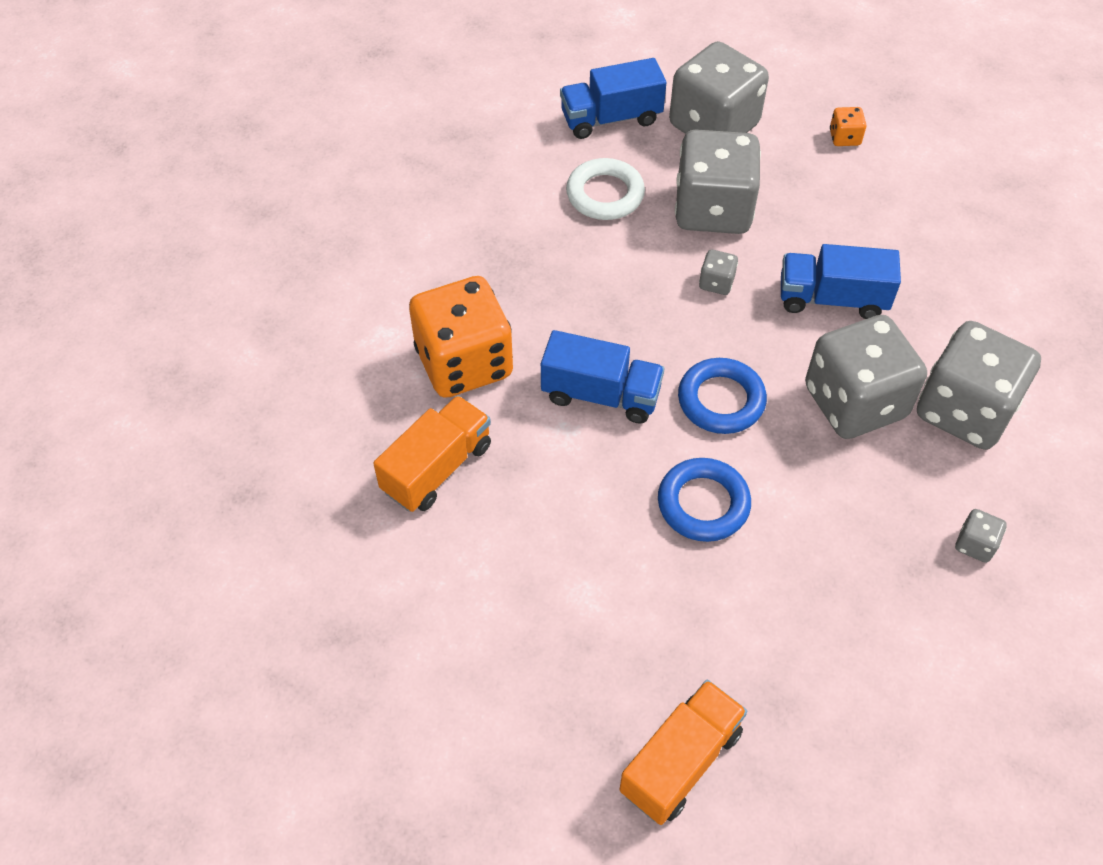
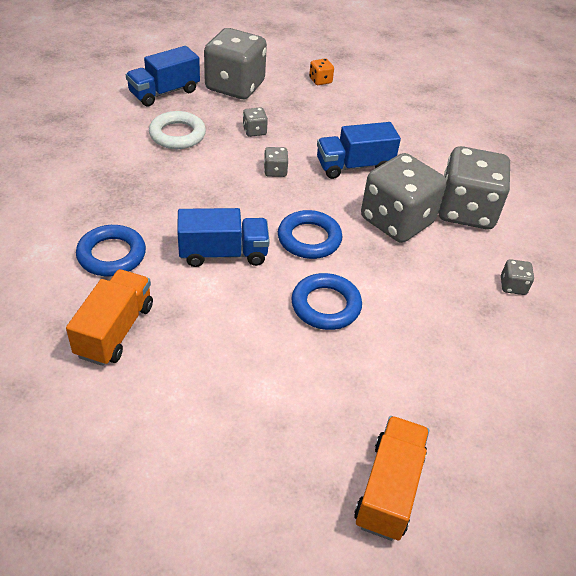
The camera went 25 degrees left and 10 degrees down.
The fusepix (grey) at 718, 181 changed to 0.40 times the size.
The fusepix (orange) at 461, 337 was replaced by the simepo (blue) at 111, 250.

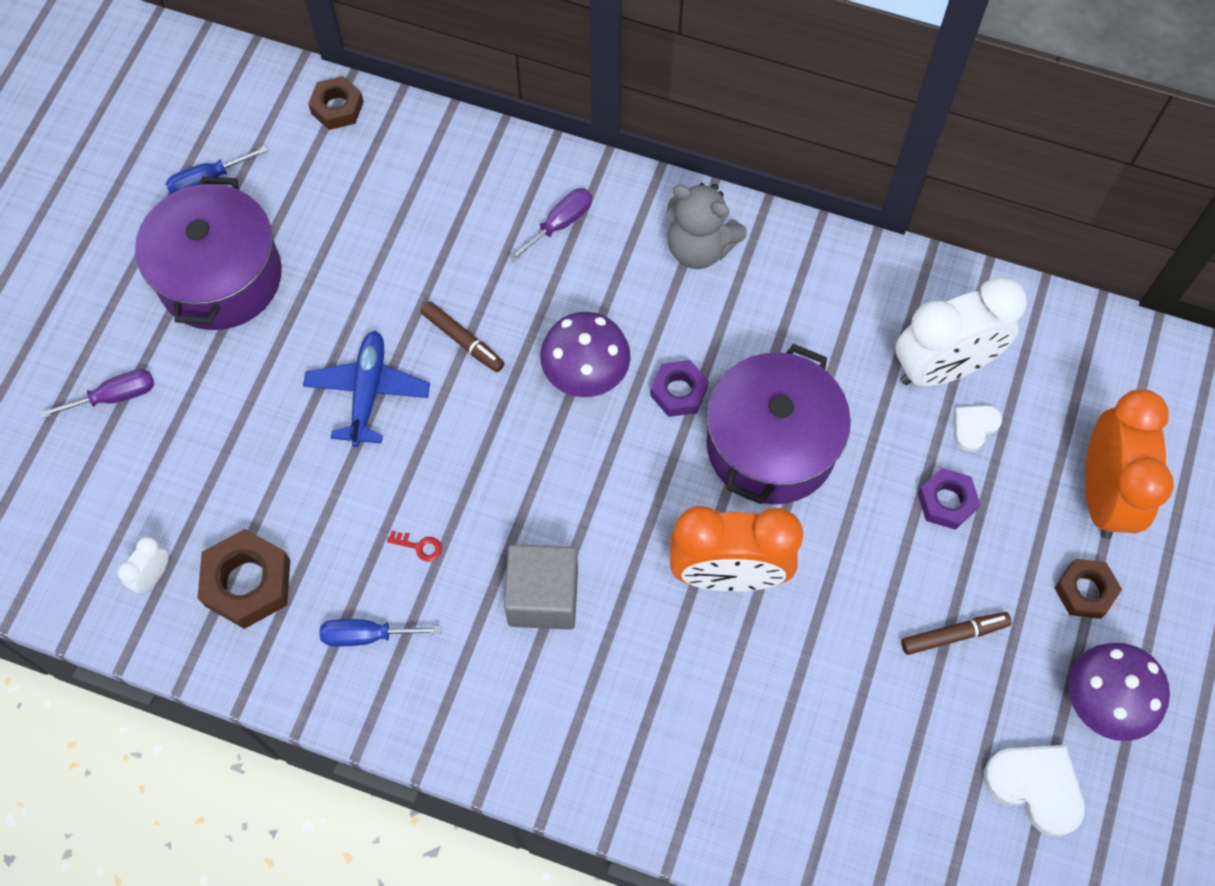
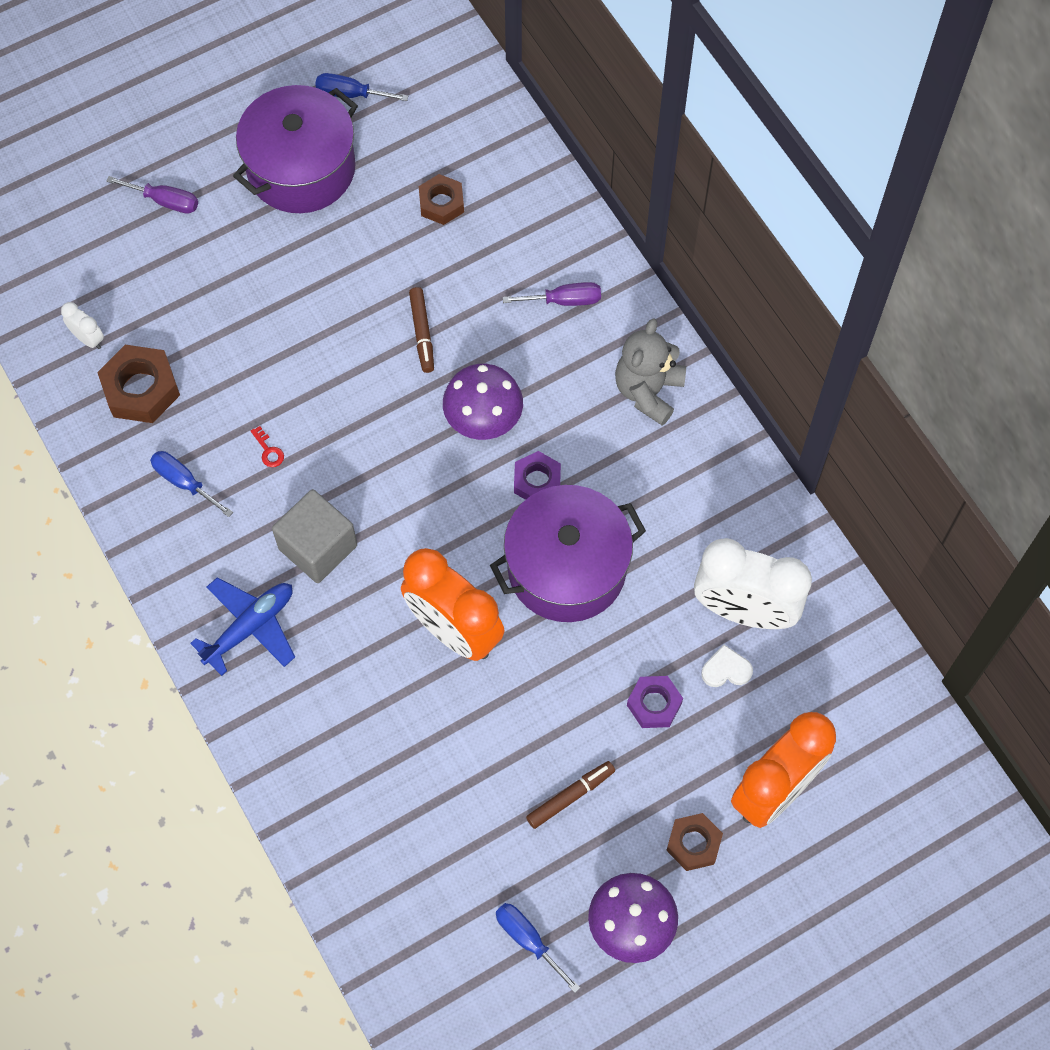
The camera went 40 degrees right and 0 degrees up.
The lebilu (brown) moved from 336, 103 to 441, 199.
The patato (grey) at 707, 226 turned 45 degrees clockwise.
The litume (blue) moved from 366, 389 to 242, 626.
The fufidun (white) at 143, 564 turned 60 degrees clockwise.
The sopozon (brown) at 956, 633 turned 60 degrees counterclockwise.
The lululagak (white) at 1034, 791 was replaced by the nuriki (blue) at 538, 948.

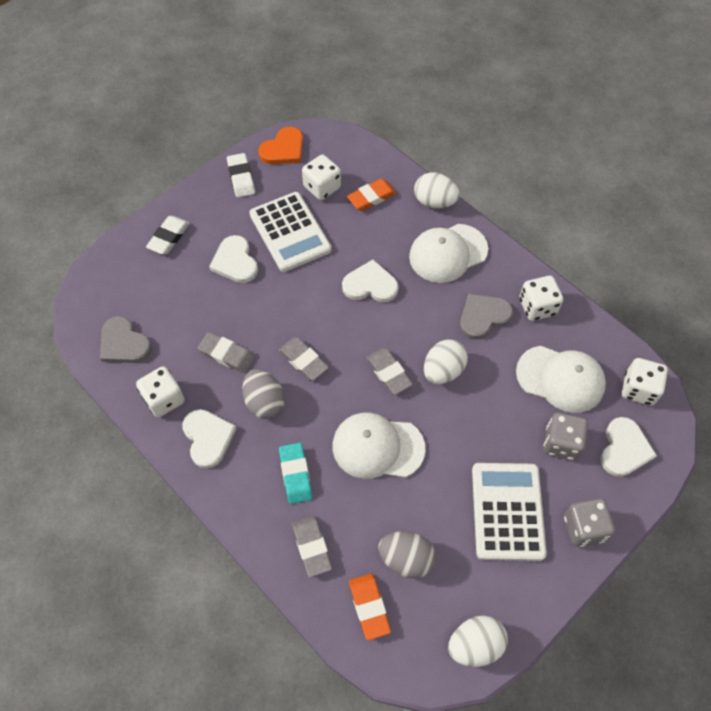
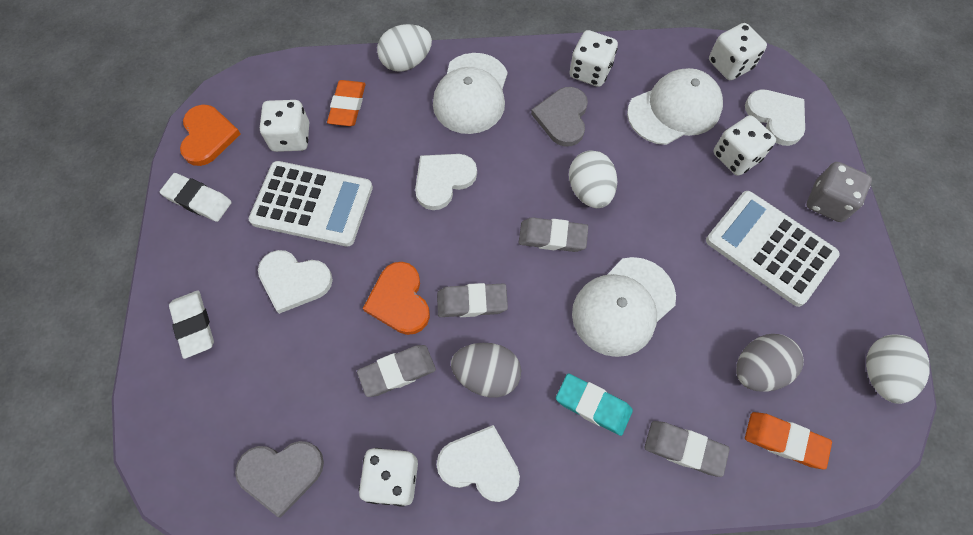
The camera went 50 degrees left and 5 degrees up.
The fusepix (grey) at 566, 436 became the fusepix (white) at 744, 145.
The lululagak (orange) at 396, 298 appeared.

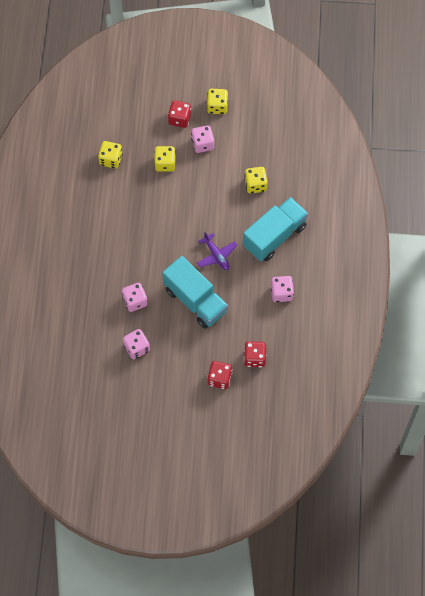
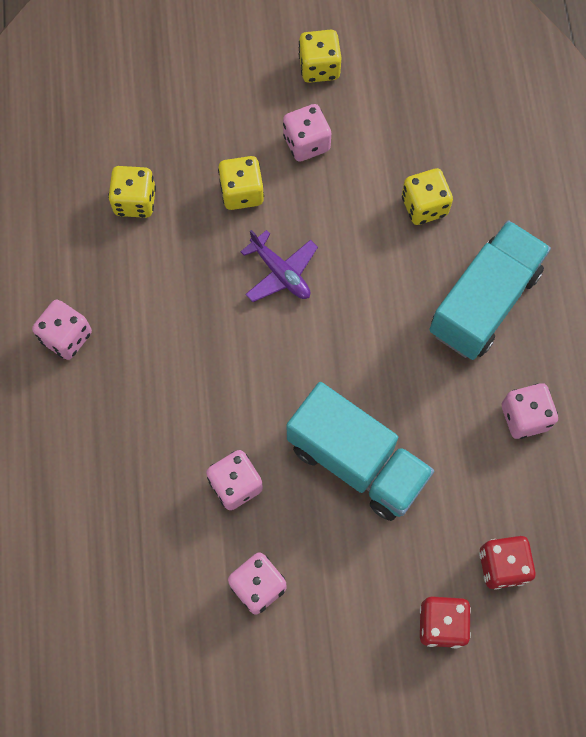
The camera went 10 degrees left and 5 degrees up.
The fusepix (red) at 179, 114 disappeared.
The litume (purple) moved from 217, 251 to 279, 266.
The fusepix (pink) at 62, 330 appeared.

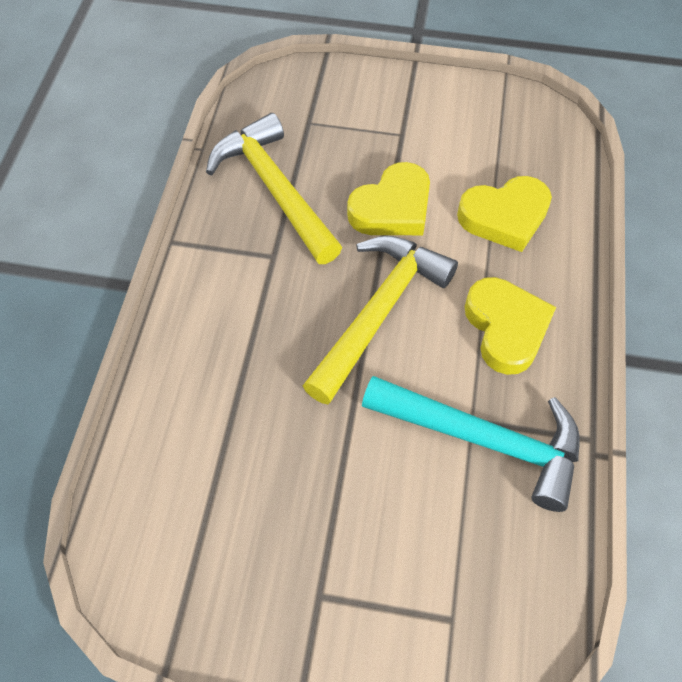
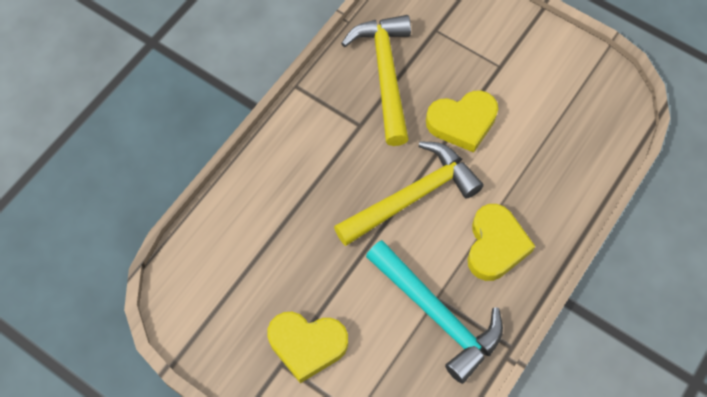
The camera went 25 degrees right and 5 degrees up.
The lululagak (yellow) moved from 504, 214 to 307, 347.

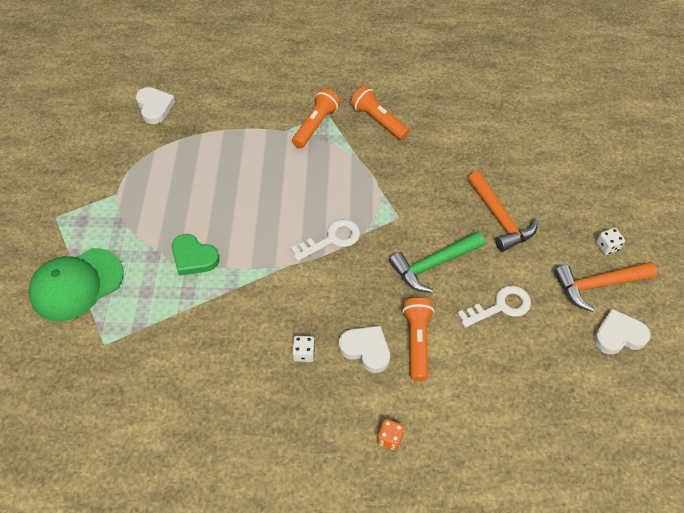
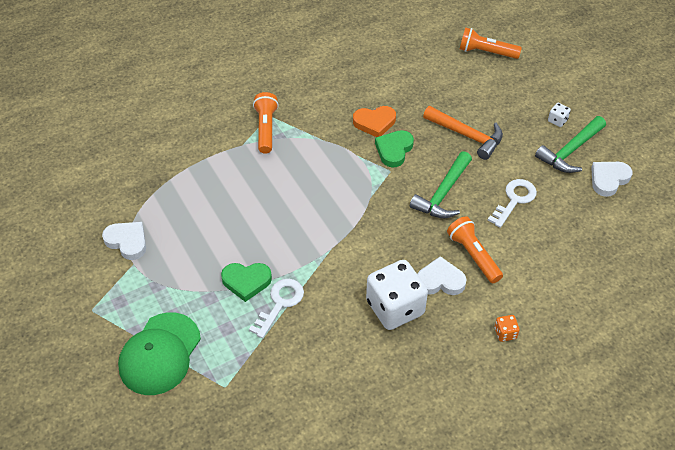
The camera went 30 degrees left and 5 degrees down.
The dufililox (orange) moved from 380, 113 to 491, 43.
The lululagak (white) moved from 156, 105 to 124, 241.
The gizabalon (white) moved from 325, 240 to 276, 308.
The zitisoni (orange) at 605, 287 became the zitisoni (green) at 570, 144.
The fusepix (white) at 303, 349 changed to 2.44 times the size.
The lululagak (orange) at 374, 121 appeared.
The lululagak (green) at 394, 149 appeared.

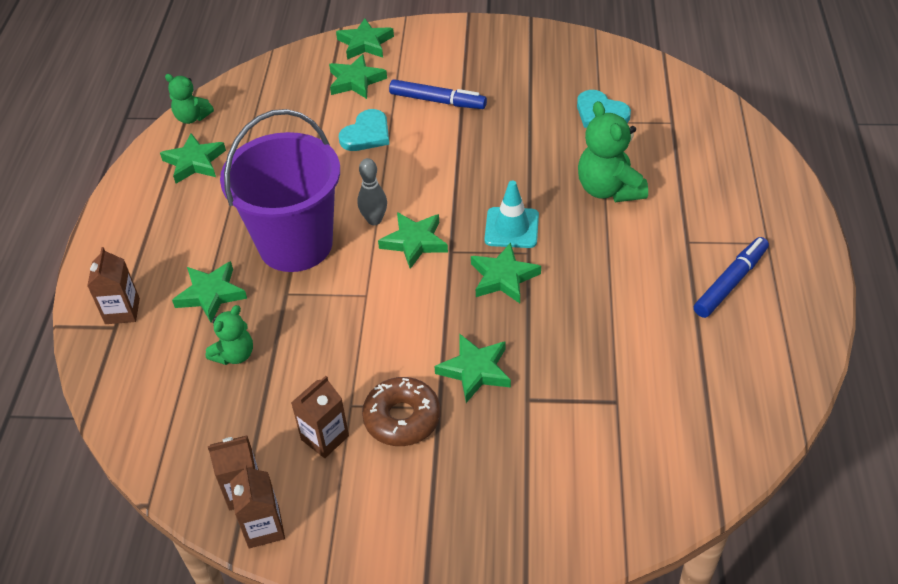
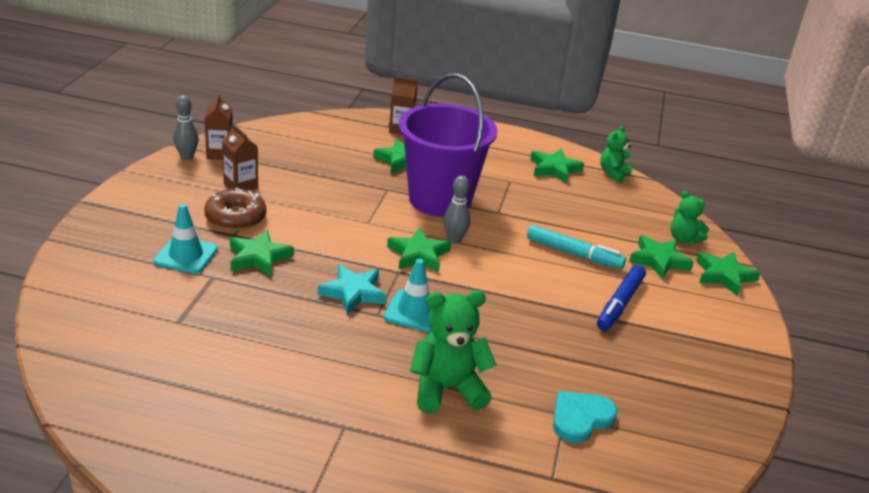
The camera went 95 degrees right and 15 degrees down.
The lululagak (turquoise) at 364, 130 was replaced by the sopozon (turquoise) at 576, 247.
The sopozon (blue) at 731, 277 disappeared.
The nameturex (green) at 506, 272 became the nameturex (turquoise) at 352, 289.
The patato (green) moved from 229, 335 to 690, 217.
The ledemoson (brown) at 257, 506 was replaced by the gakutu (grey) at 186, 127.
The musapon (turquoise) at 186, 239 appeared.

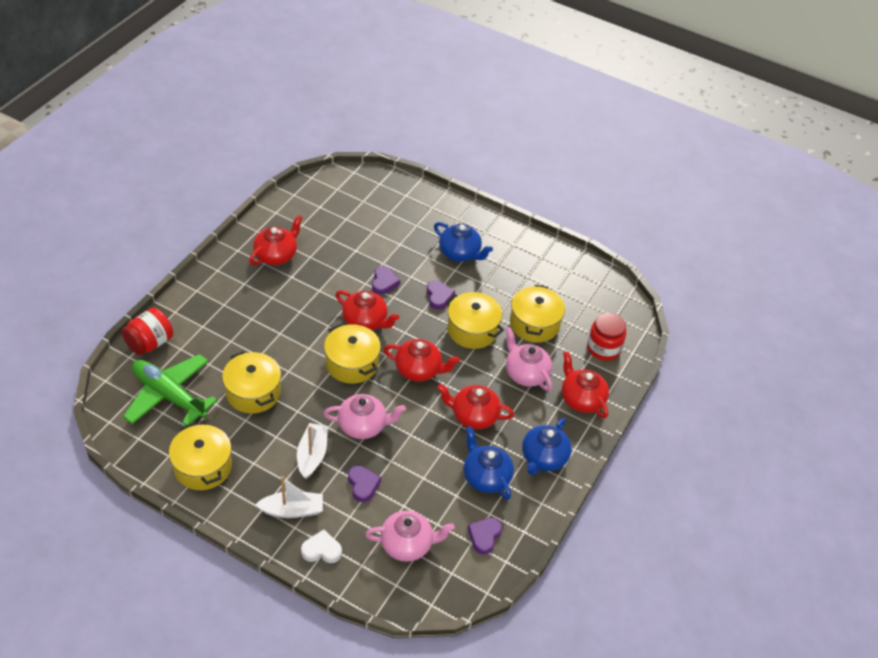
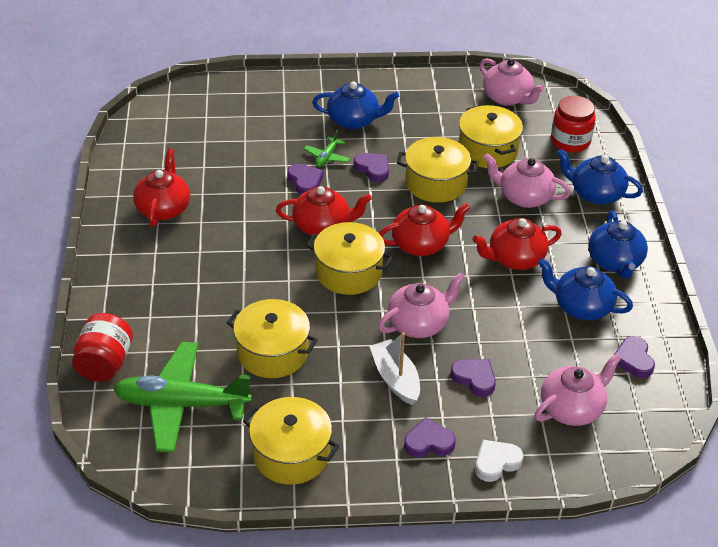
The camera went 30 degrees left and 5 degrees down.
The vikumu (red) at 585, 384 became the vikumu (blue) at 600, 177.
The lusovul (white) at 289, 497 was replaced by the lululagak (purple) at 430, 437.
The vikumu (pink) at 512, 82 appeared.
The litume (green) at 327, 148 appeared.

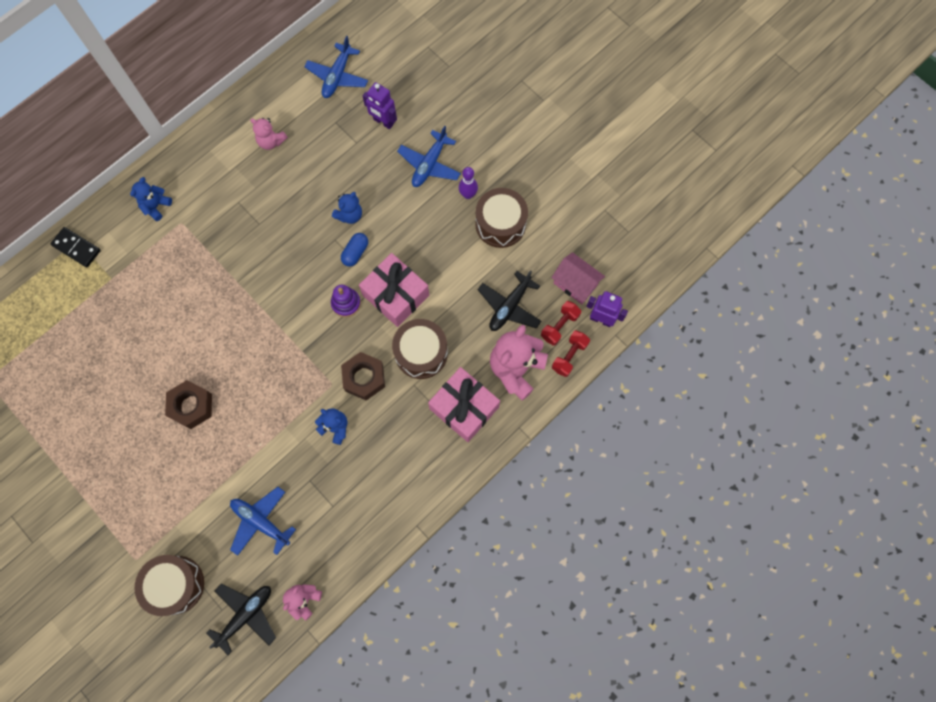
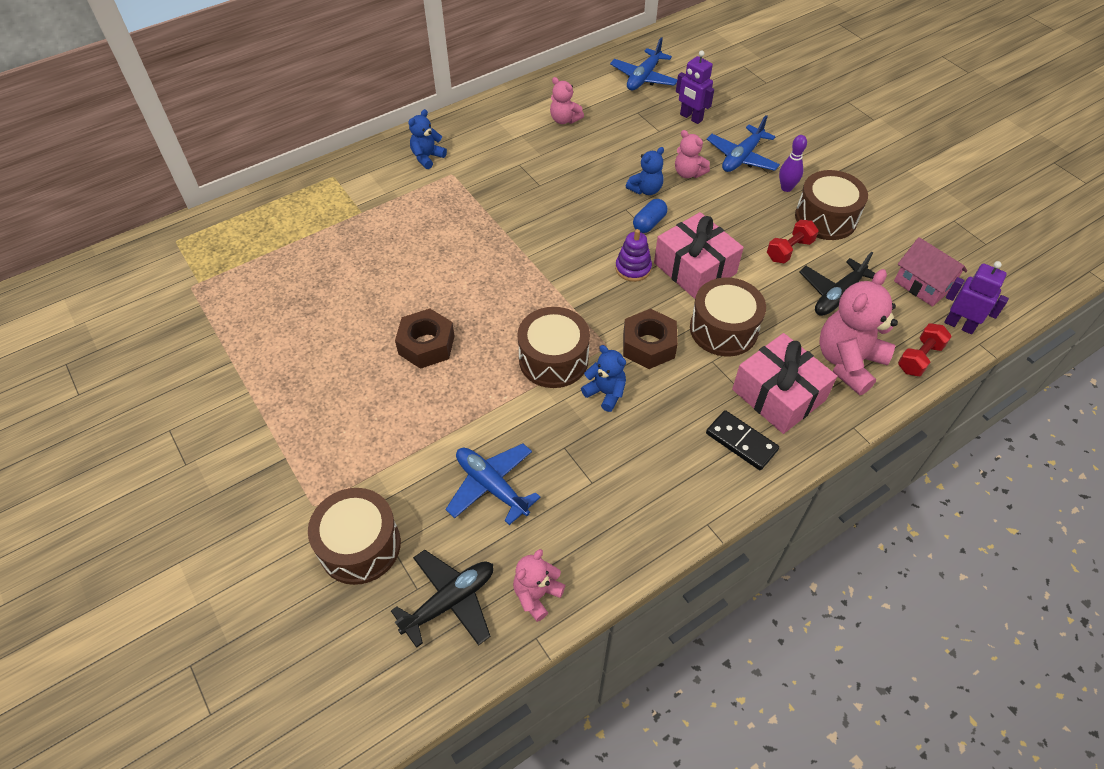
The camera went 10 degrees right and 20 degrees down.
The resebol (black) moved from 75, 247 to 742, 440.
The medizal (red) moved from 561, 323 to 792, 241.
The patato (pink) at 692, 154 appeared.
The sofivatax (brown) at 553, 347 appeared.

